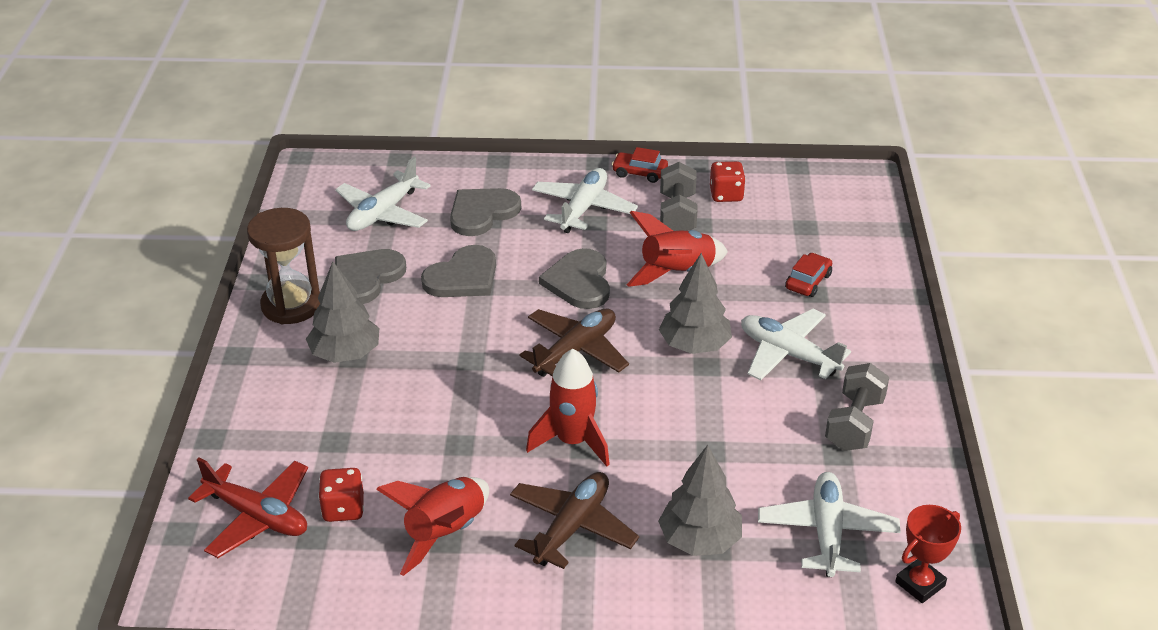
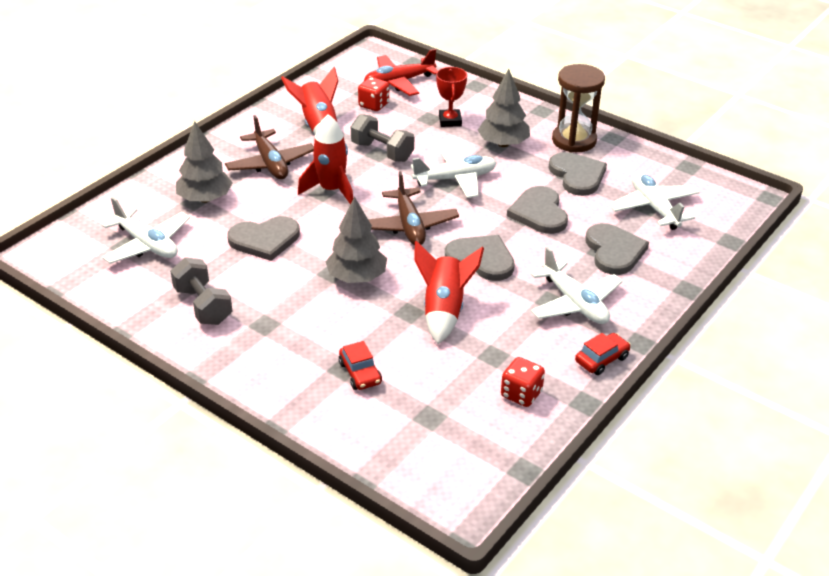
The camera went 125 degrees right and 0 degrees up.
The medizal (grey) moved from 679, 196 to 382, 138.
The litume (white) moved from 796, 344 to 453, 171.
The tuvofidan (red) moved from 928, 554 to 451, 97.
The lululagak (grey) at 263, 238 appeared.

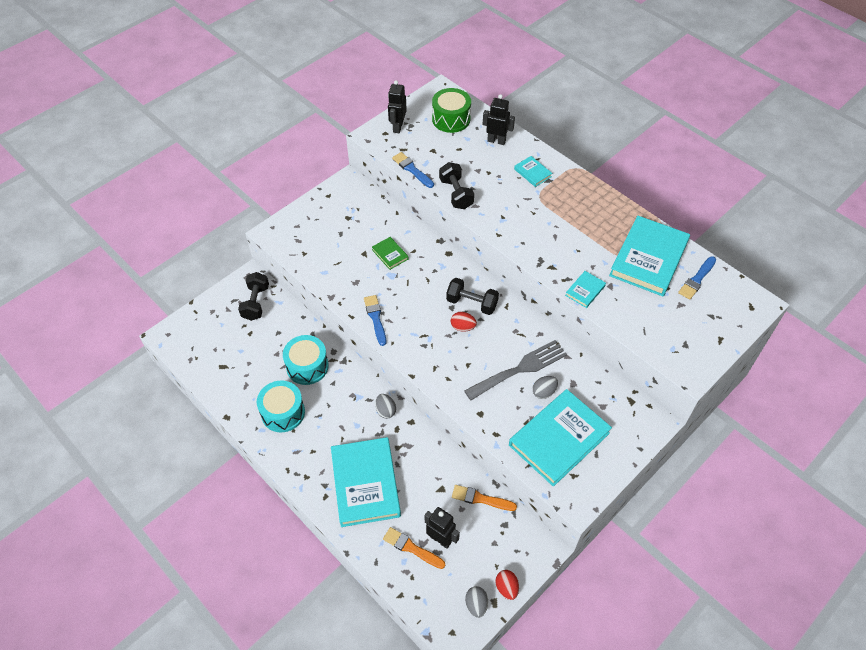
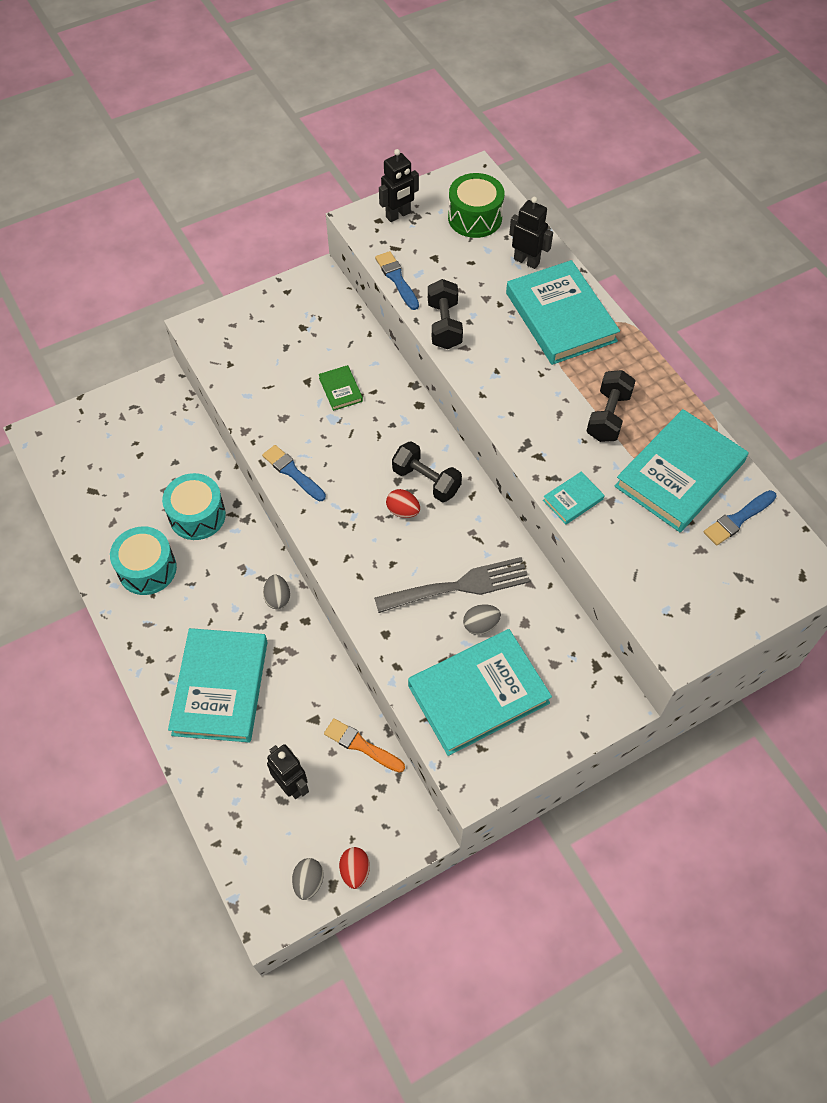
The camera went 15 degrees right and 5 degrees up.
The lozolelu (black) at 397, 106 turned 150 degrees counterclockwise.
The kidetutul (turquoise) at 533, 171 changed to 2.28 times the size.
The medizal (black) moved from 253, 296 to 611, 406.
The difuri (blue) at 375, 320 turned 45 degrees counterclockwise.
The difuri (orange) at 414, 548 disappeared.

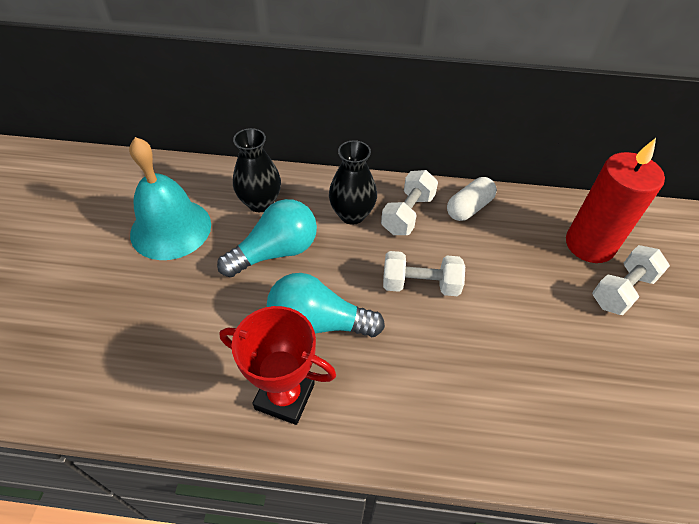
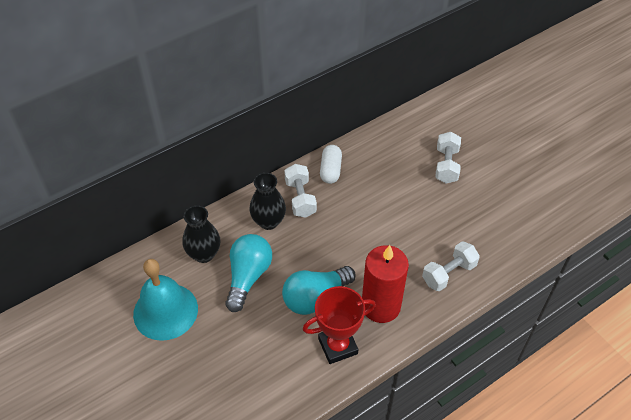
The camera went 40 degrees left and 0 degrees up.
The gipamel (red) moved from 615, 200 to 385, 284.
The medizal (white) moved from 424, 273 to 451, 266.

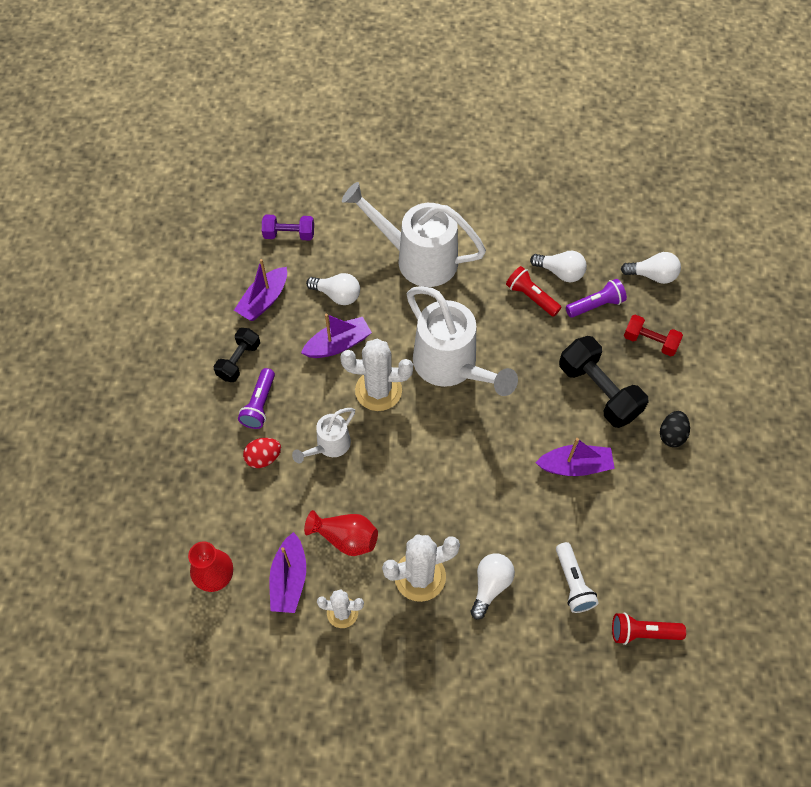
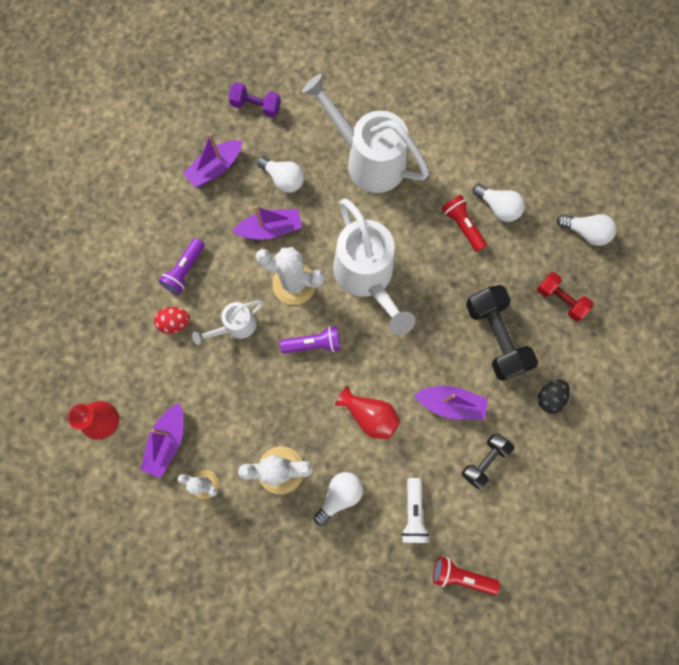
The camera went 15 degrees right and 15 degrees up.
The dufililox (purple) moved from 596, 298 to 310, 339.
The medizal (black) moved from 237, 355 to 488, 461.
The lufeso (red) moved from 341, 533 to 367, 412.

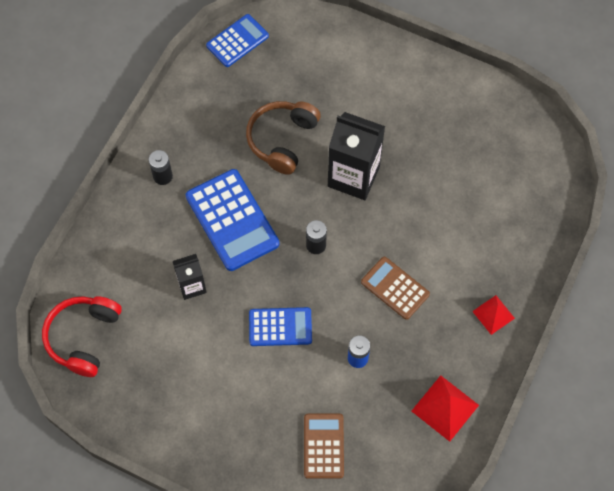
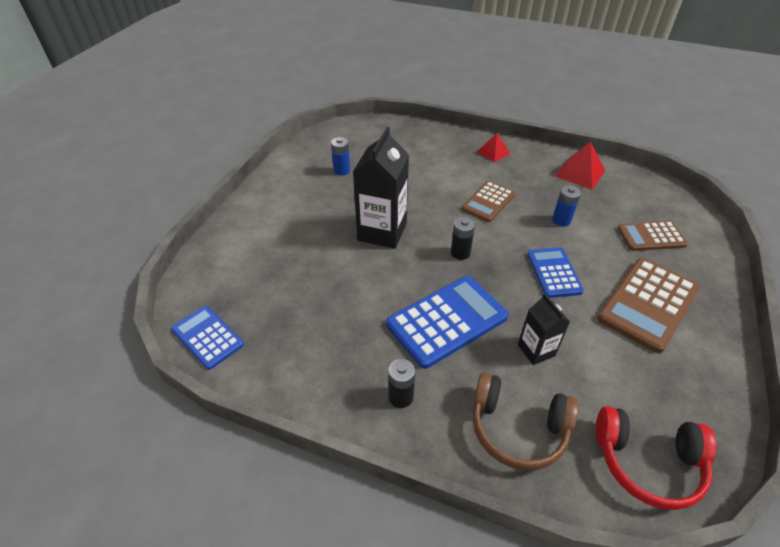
The camera went 95 degrees left and 20 degrees down.
The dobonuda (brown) moved from 283, 138 to 526, 421.
The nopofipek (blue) at 340, 156 appeared.
The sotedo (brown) at 648, 305 appeared.

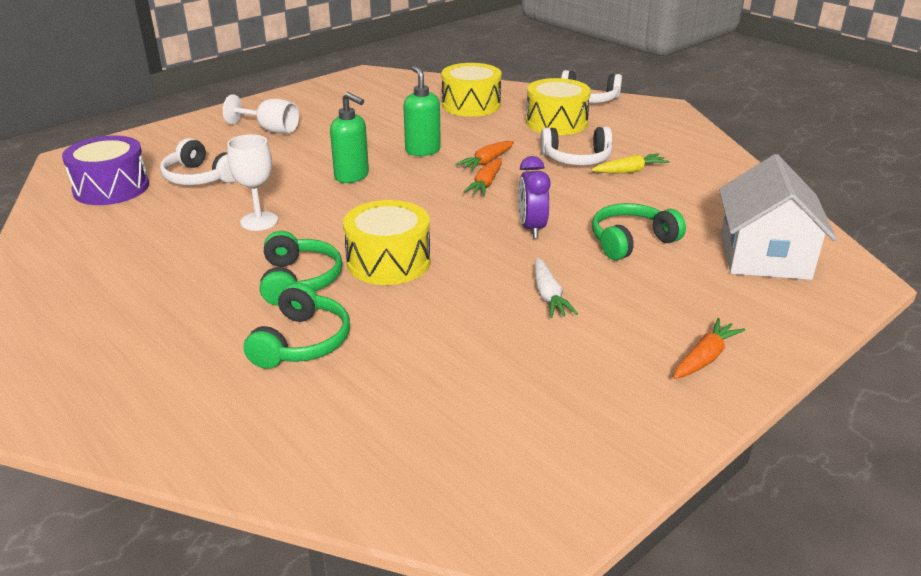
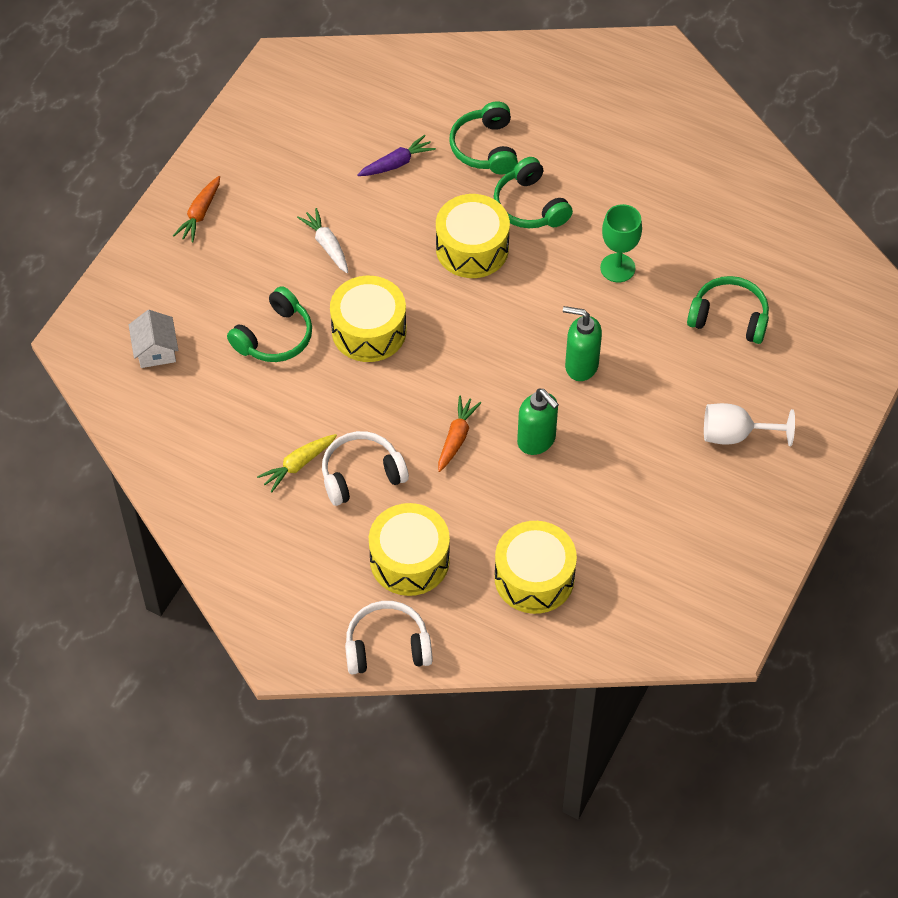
The camera went 160 degrees right and 25 degrees up.
The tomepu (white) at 252, 182 became the tomepu (green) at 621, 243.
The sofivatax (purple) at 105, 170 disappeared.
The dobonuda (white) at 198, 161 became the dobonuda (green) at 728, 310.
The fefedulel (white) at 778, 217 changed to 0.51 times the size.
The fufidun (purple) at 534, 197 was replaced by the sofivatax (yellow) at 368, 319.
The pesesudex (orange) at 482, 177 disappeared.
The pesesudex (purple) at 396, 155 appeared.

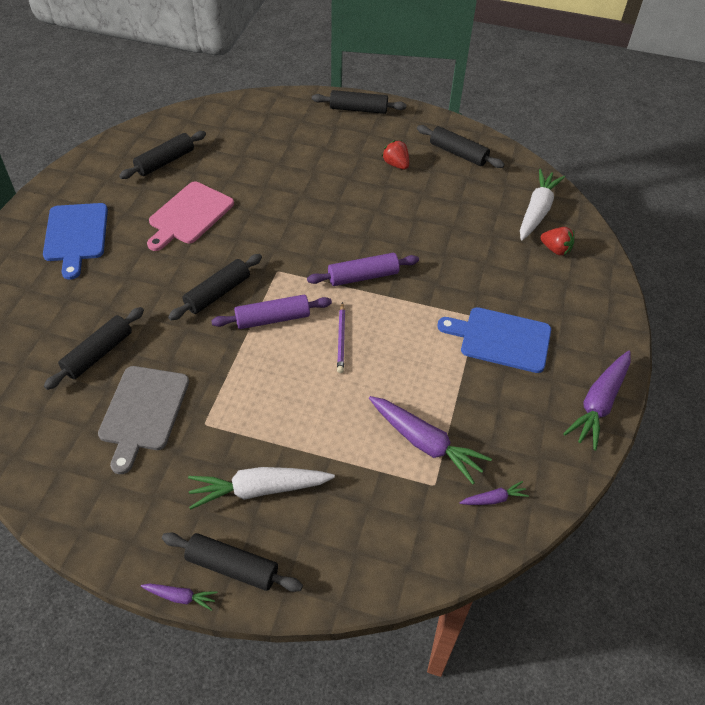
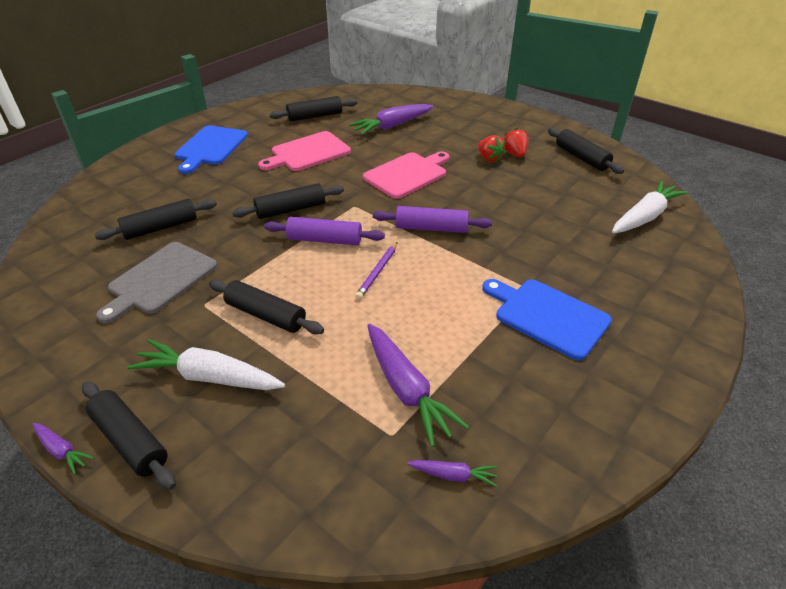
The camera went 25 degrees right and 10 degrees down.
The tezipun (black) moved from 359, 102 to 266, 307.
The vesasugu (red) moved from 557, 241 to 491, 148.
The pesesudex (purple) moved from 596, 401 to 391, 119.
The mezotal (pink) at 406, 175 appeared.

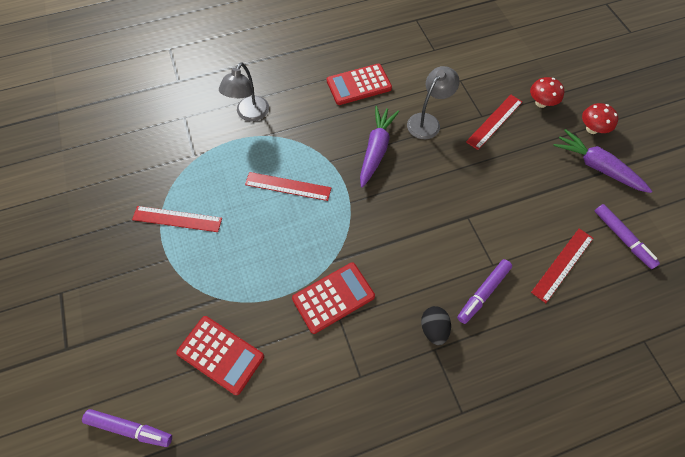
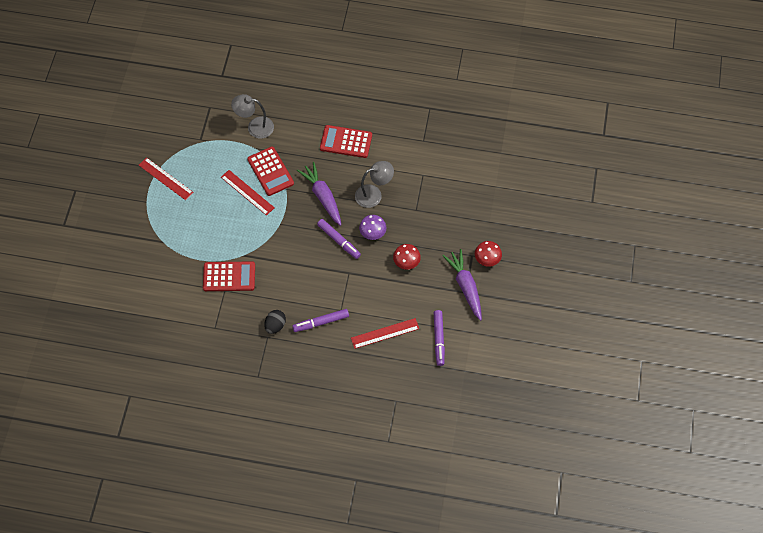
The camera went 30 degrees right and 0 degrees up.
The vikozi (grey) at 244, 91 turned 45 degrees clockwise.
The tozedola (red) moved from 547, 92 to 407, 257.
The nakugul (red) at 494, 122 disappeared.
The pesesudex (purple) at 379, 147 turned 75 degrees counterclockwise.
The sotedo (red) moved from 220, 355 to 270, 171.
The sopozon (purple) moved from 127, 428 to 339, 239.
The tozedola (purple) at 372, 227 appeared.

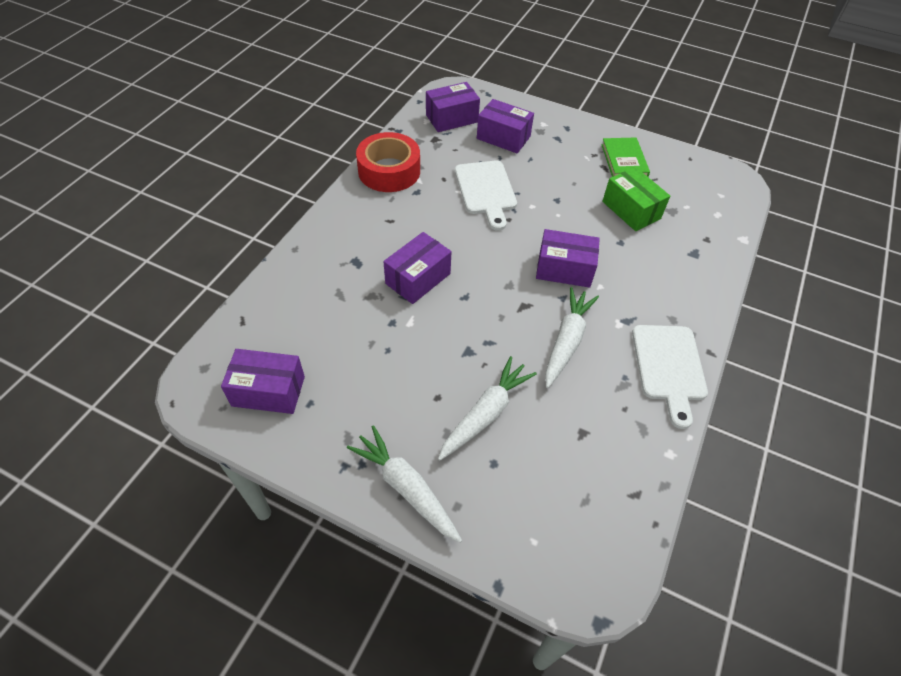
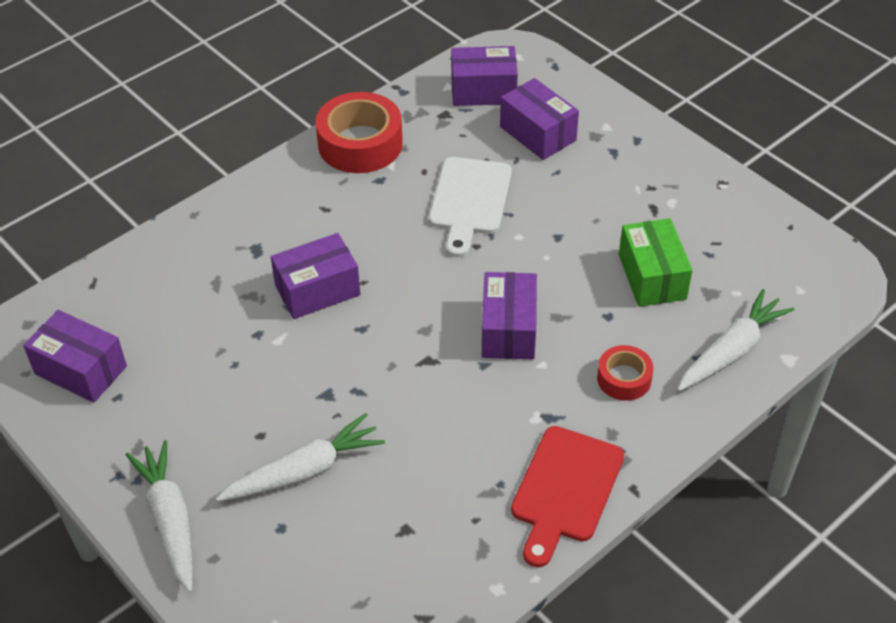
The camera went 25 degrees right and 5 degrees down.
The kidetutul (green) at 625, 157 disappeared.
The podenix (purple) at 568, 258 turned 60 degrees clockwise.
The pesesudex (white) moved from 572, 337 to 735, 340.
The mezotal (white) at 670, 377 became the mezotal (red) at 567, 496.
The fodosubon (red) at 625, 373 appeared.

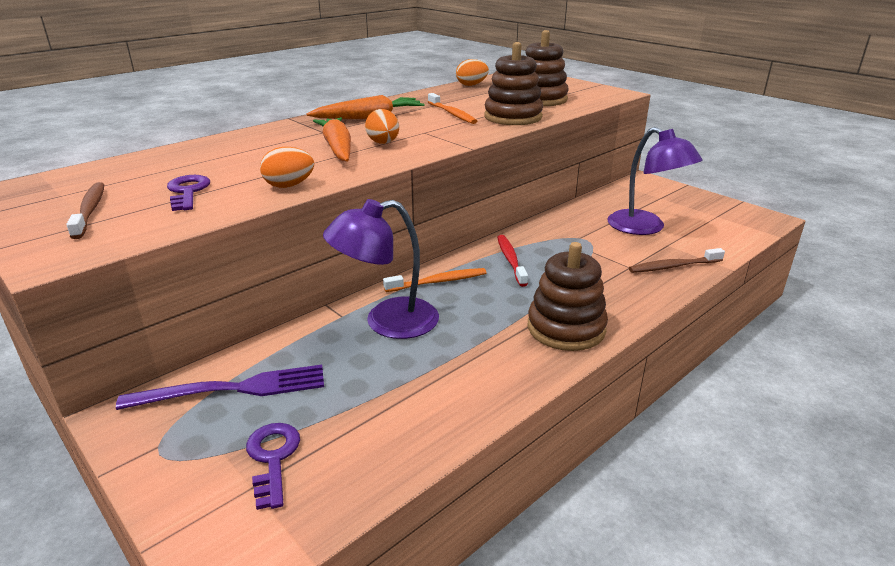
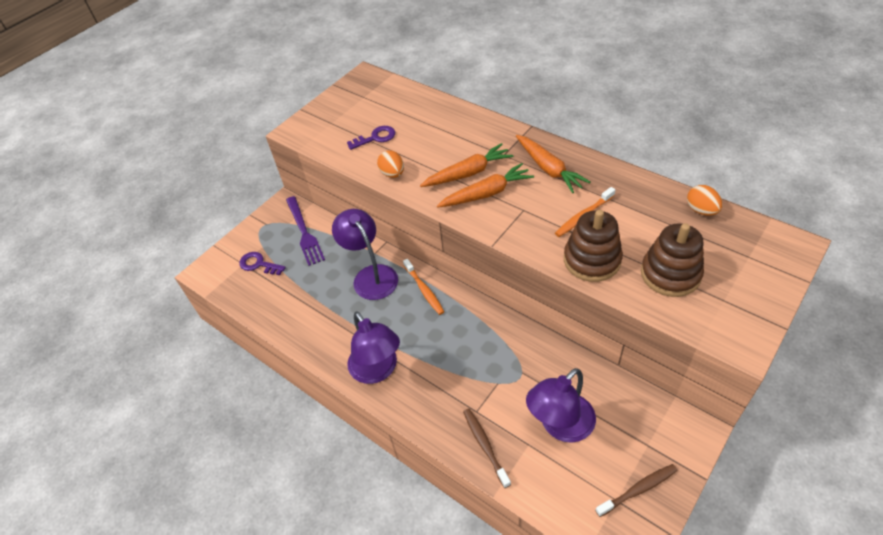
The camera went 85 degrees right and 20 degrees up.
The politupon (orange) at 382, 126 was replaced by the pesesudex (orange) at 485, 185.
The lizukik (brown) moved from 85, 210 to 636, 490.
The lizukik (red) at 512, 261 disappeared.
The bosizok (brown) at 567, 296 was replaced by the vikozi (purple) at 373, 347.
The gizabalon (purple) at 273, 466 turned 135 degrees counterclockwise.

